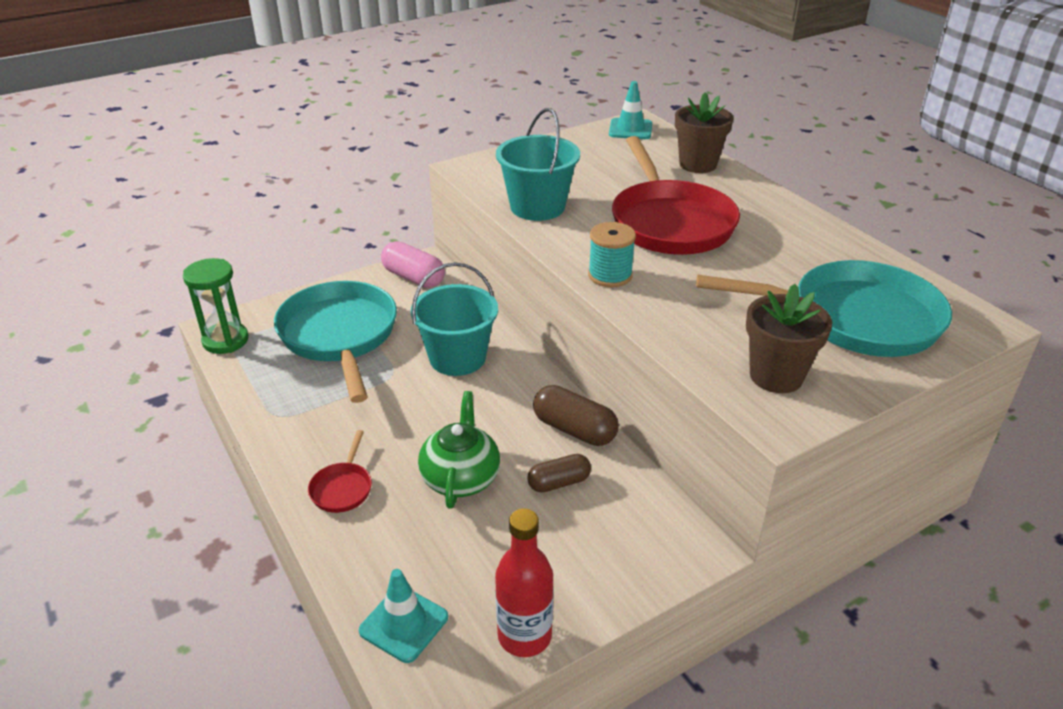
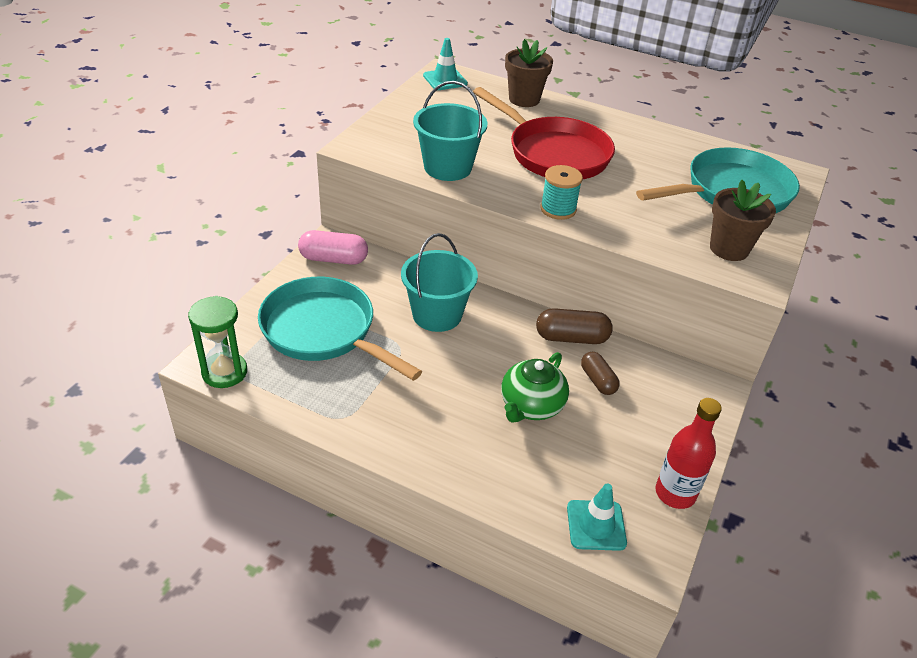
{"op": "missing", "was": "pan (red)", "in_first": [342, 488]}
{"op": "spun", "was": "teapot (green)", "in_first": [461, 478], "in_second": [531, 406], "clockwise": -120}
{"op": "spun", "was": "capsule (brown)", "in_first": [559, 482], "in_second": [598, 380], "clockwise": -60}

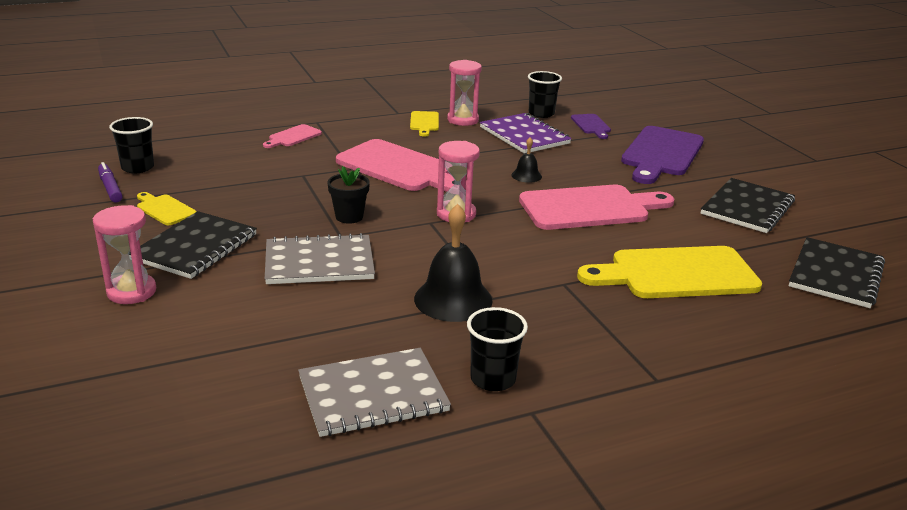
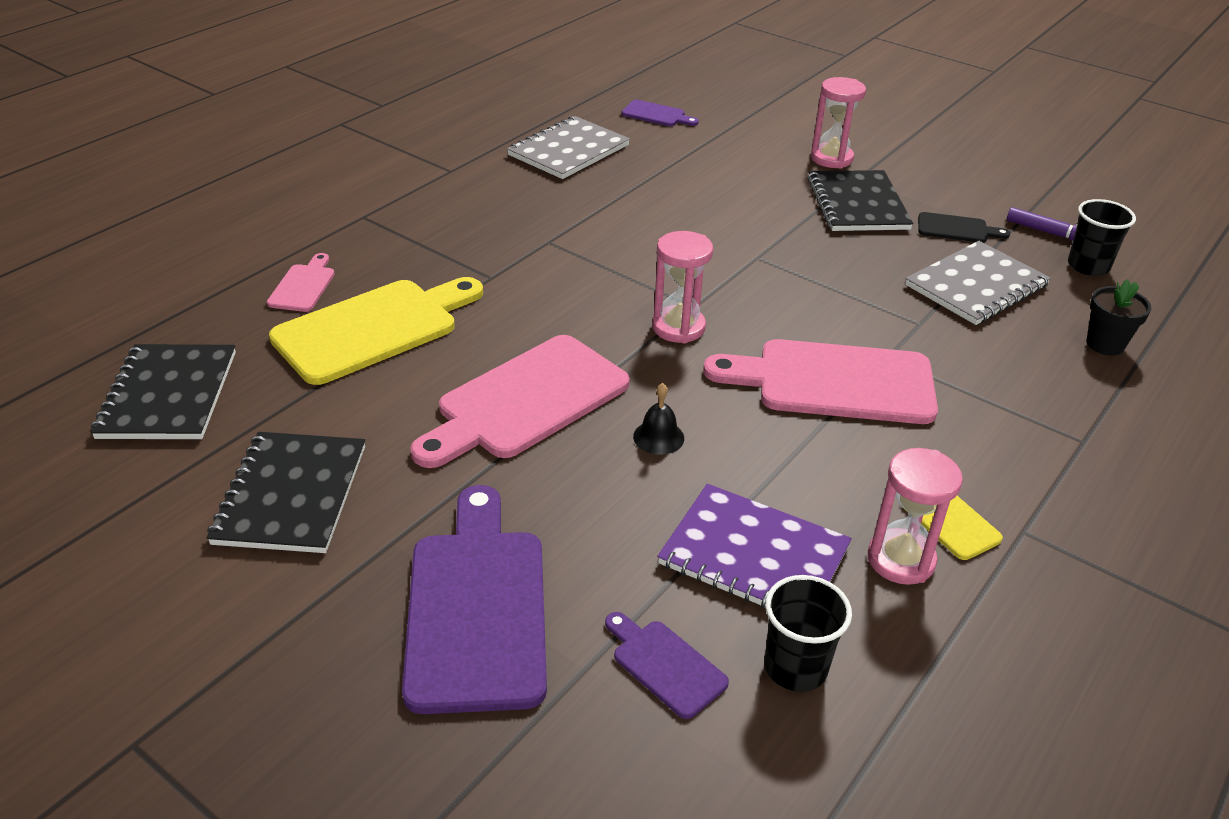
{"op": "missing", "was": "bell (black)", "in_first": [453, 299]}
{"op": "missing", "was": "cup (black)", "in_first": [493, 379]}
{"op": "appeared", "now": "cutting board (purple)", "in_second": [656, 115]}
{"op": "relocated", "was": "cutting board (pink)", "in_first": [293, 137], "in_second": [303, 286]}
{"op": "relocated", "was": "notebook (grey)", "in_first": [319, 262], "in_second": [976, 285]}
{"op": "relocated", "was": "flower pot (black)", "in_first": [349, 217], "in_second": [1105, 344]}
{"op": "colour", "was": "cutting board (yellow)", "now": "cutting board (black)", "in_first": [164, 209], "in_second": [956, 229]}

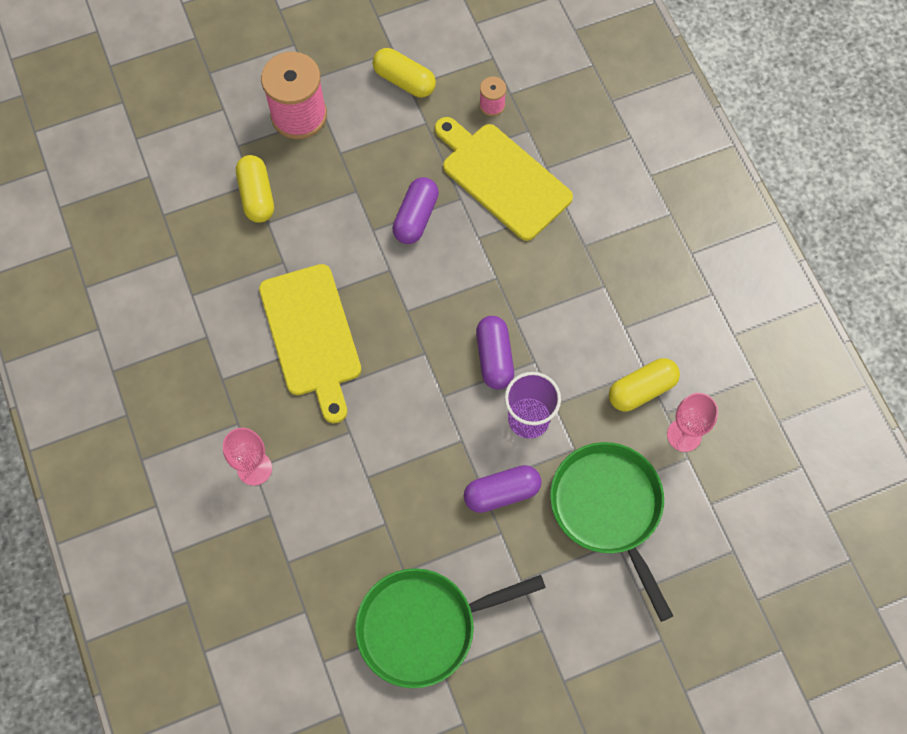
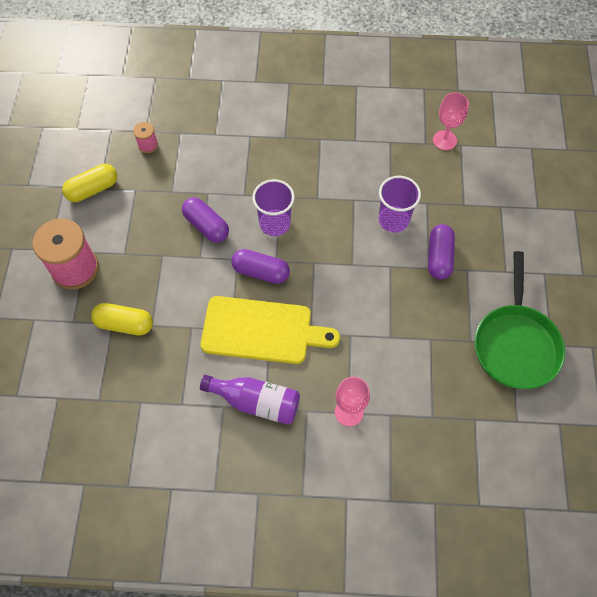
{"op": "missing", "was": "cutting board (yellow)", "in_first": [502, 178]}
{"op": "missing", "was": "pan (green)", "in_first": [609, 509]}
{"op": "missing", "was": "capsule (yellow)", "in_first": [641, 390]}
{"op": "appeared", "now": "bottle (purple)", "in_second": [256, 402]}
{"op": "appeared", "now": "cup (purple)", "in_second": [275, 223]}
{"op": "relocated", "was": "capsule (purple)", "in_first": [494, 357], "in_second": [261, 272]}

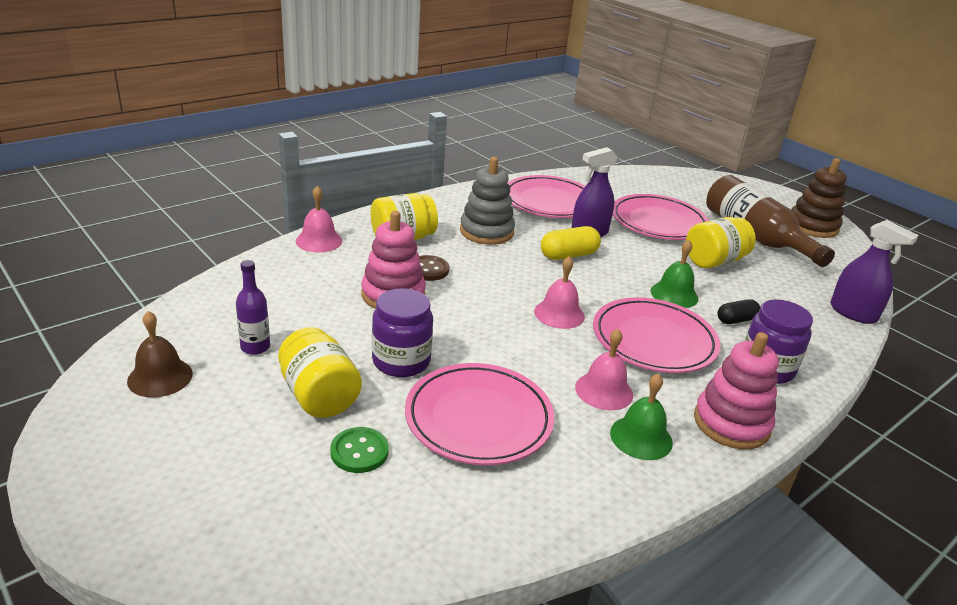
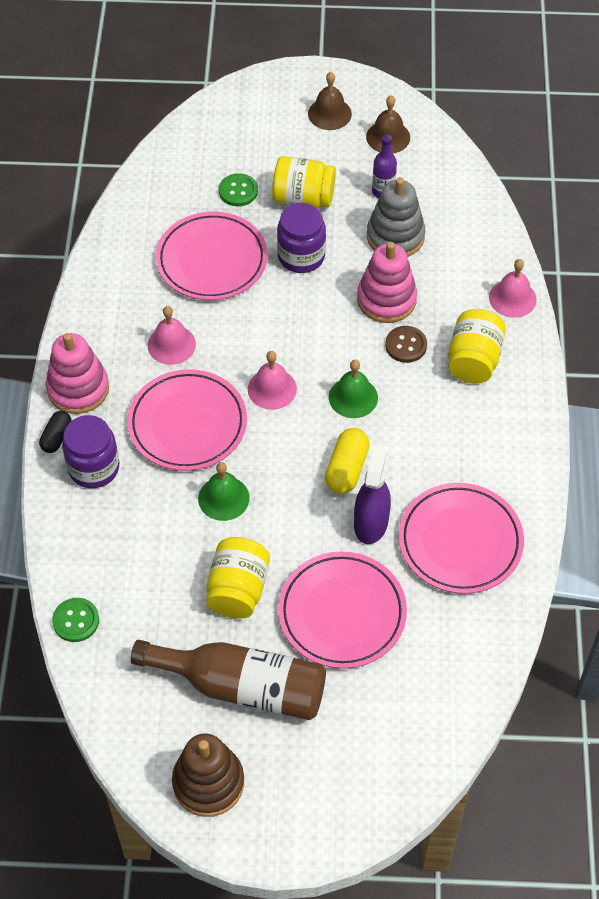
{"op": "appeared", "now": "bell (brown)", "in_second": [329, 113]}
{"op": "relocated", "was": "stacking toy (grey)", "in_first": [486, 232], "in_second": [395, 236]}
{"op": "relocated", "was": "bell (green)", "in_first": [641, 437], "in_second": [353, 397]}
{"op": "relocated", "was": "capsule (black)", "in_first": [736, 320], "in_second": [56, 437]}
{"op": "exchanged", "was": "spray bottle (purple)", "now": "button (green)", "in_first": [853, 313], "in_second": [76, 621]}

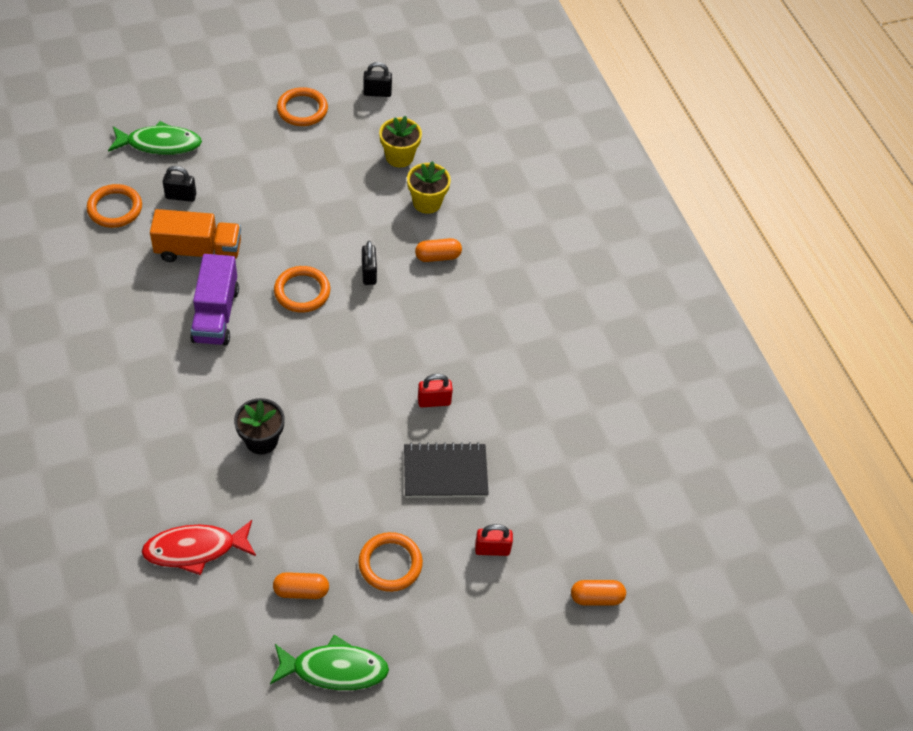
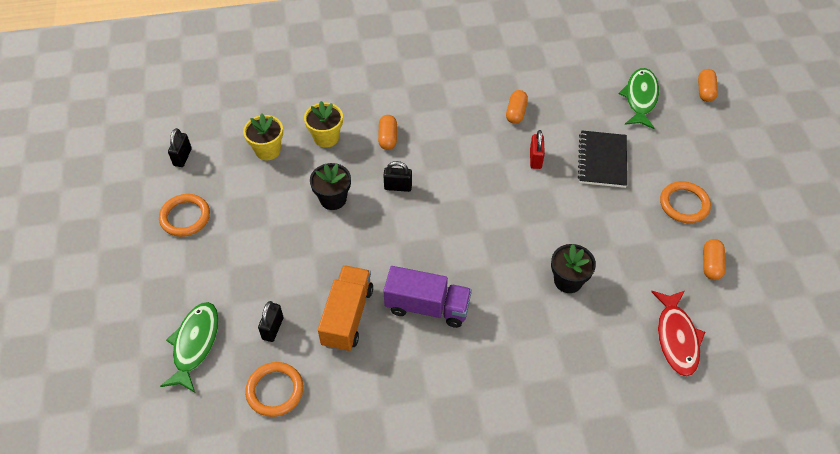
{"op": "missing", "was": "ring (orange)", "in_first": [302, 291]}
{"op": "missing", "was": "padlock (red)", "in_first": [492, 549]}
{"op": "appeared", "now": "flower pot (black)", "in_second": [333, 199]}
{"op": "appeared", "now": "capsule (orange)", "in_second": [516, 113]}
{"op": "relocated", "was": "fish (green)", "in_first": [334, 669], "in_second": [640, 98]}

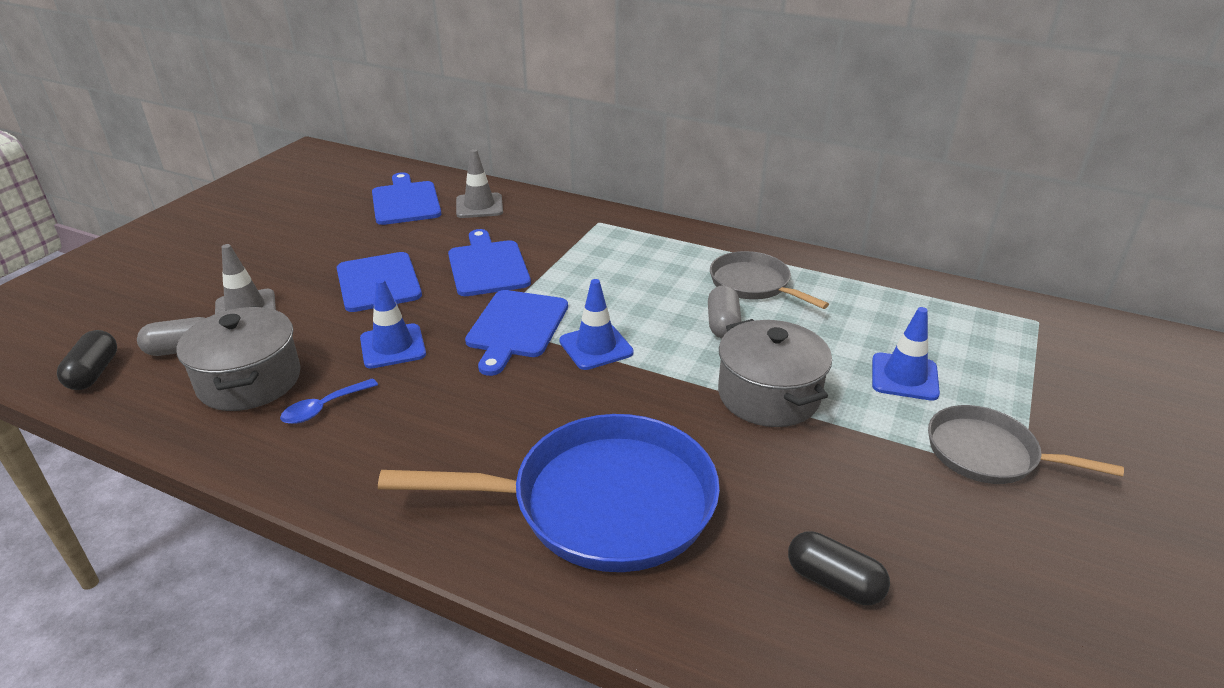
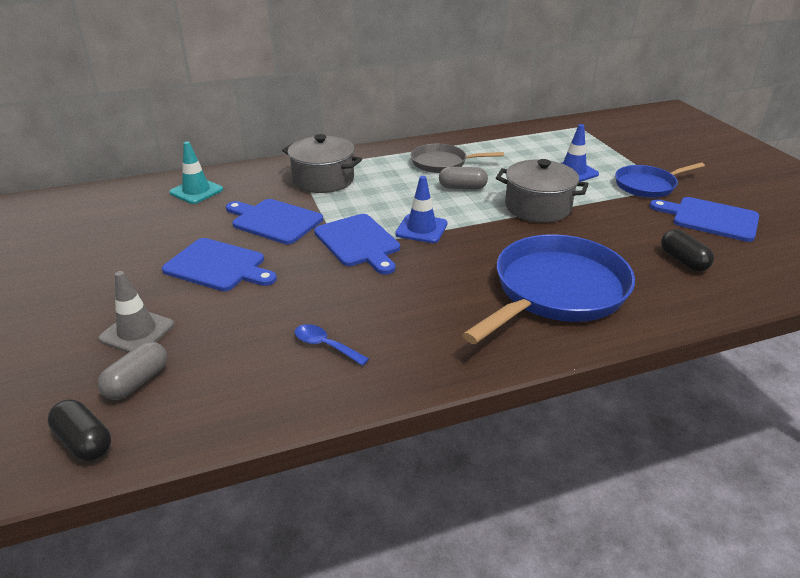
{"op": "missing", "was": "traffic cone (blue)", "in_first": [393, 346]}
{"op": "relocated", "was": "pot (grey)", "in_first": [249, 381], "in_second": [323, 180]}
{"op": "relocated", "was": "cutting board (blue)", "in_first": [405, 201], "in_second": [710, 219]}
{"op": "colour", "was": "traffic cone (grey)", "now": "traffic cone (turquoise)", "in_first": [479, 206], "in_second": [196, 191]}
{"op": "colour", "was": "pan (grey)", "now": "pan (blue)", "in_first": [988, 454], "in_second": [647, 185]}
{"op": "spun", "was": "spoon (blue)", "in_first": [324, 408], "in_second": [325, 346], "clockwise": 120}
{"op": "spun", "was": "capsule (grey)", "in_first": [722, 324], "in_second": [462, 188], "clockwise": -45}
{"op": "spun", "was": "capsule (black)", "in_first": [834, 582], "in_second": [683, 261], "clockwise": 75}

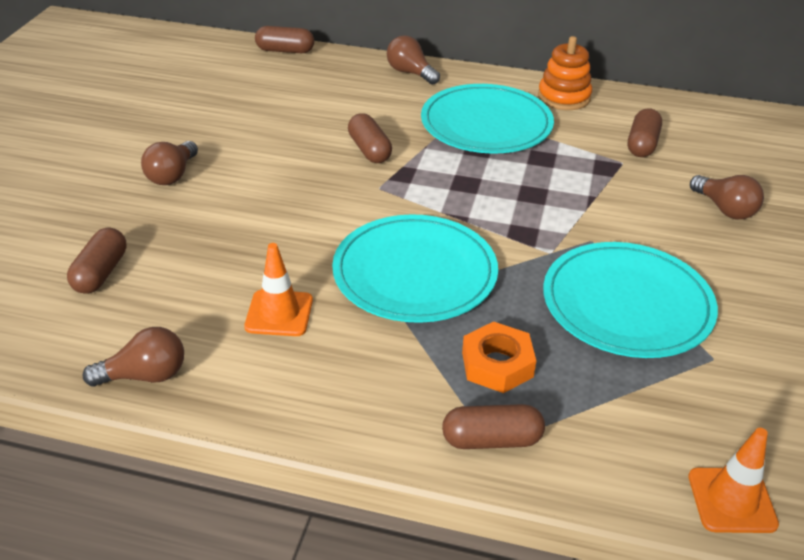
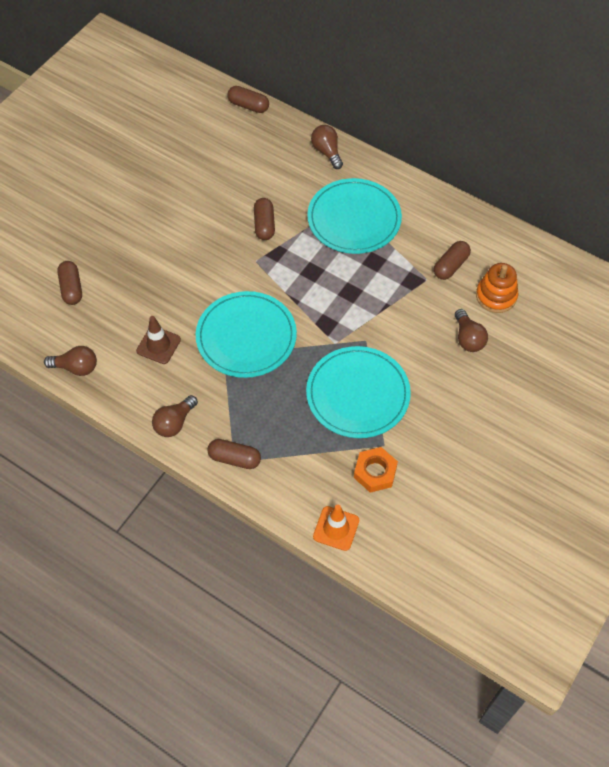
{"op": "relocated", "was": "light bulb (brown)", "in_first": [172, 175], "in_second": [174, 422]}
{"op": "relocated", "was": "nut (orange)", "in_first": [497, 364], "in_second": [375, 472]}
{"op": "relocated", "was": "stacking toy (orange)", "in_first": [564, 97], "in_second": [496, 296]}
{"op": "colour", "was": "traffic cone (orange)", "now": "traffic cone (brown)", "in_first": [279, 313], "in_second": [158, 345]}
{"op": "spun", "was": "capsule (brown)", "in_first": [101, 273], "in_second": [71, 288], "clockwise": -45}

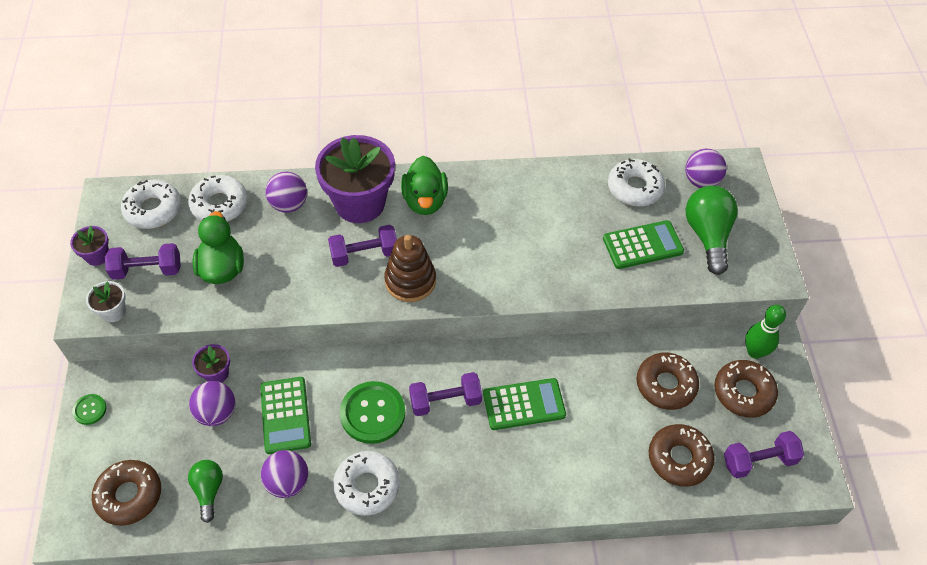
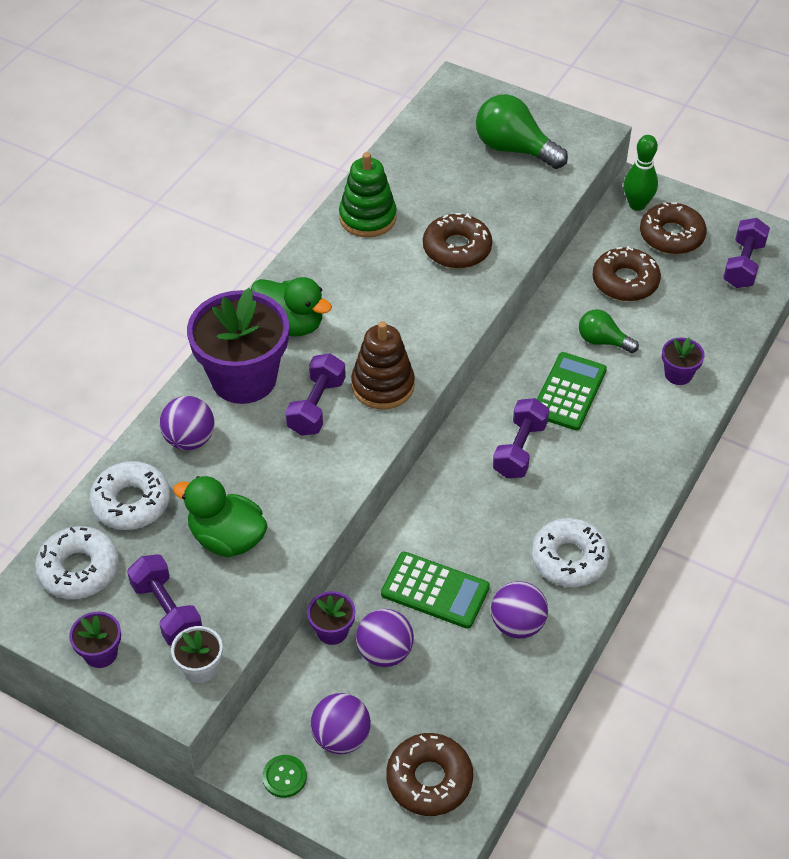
{"op": "missing", "was": "button (green)", "in_first": [372, 413]}
{"op": "missing", "was": "calculator (green)", "in_first": [642, 245]}
{"op": "missing", "was": "donut (white)", "in_first": [634, 188]}
{"op": "appeared", "now": "stacking toy (green)", "in_second": [367, 218]}
{"op": "appeared", "now": "flower pot (purple)", "in_second": [678, 374]}
{"op": "relocated", "was": "light bulb (green)", "in_first": [209, 490], "in_second": [602, 341]}
{"op": "relocated", "was": "donut (brown)", "in_first": [679, 458], "in_second": [457, 249]}
{"op": "relocated", "was": "ball (purple)", "in_first": [701, 181], "in_second": [341, 737]}
{"op": "spun", "was": "dumbbell (purple)", "in_first": [147, 270], "in_second": [167, 611], "clockwise": -60}

